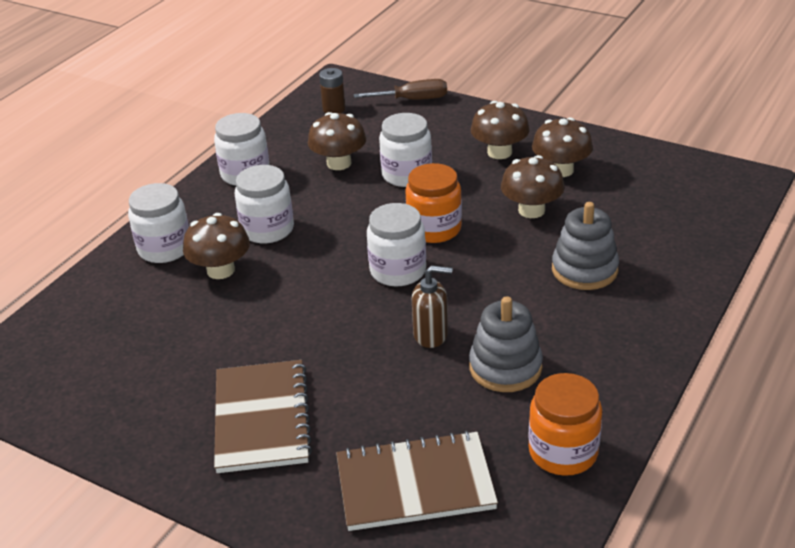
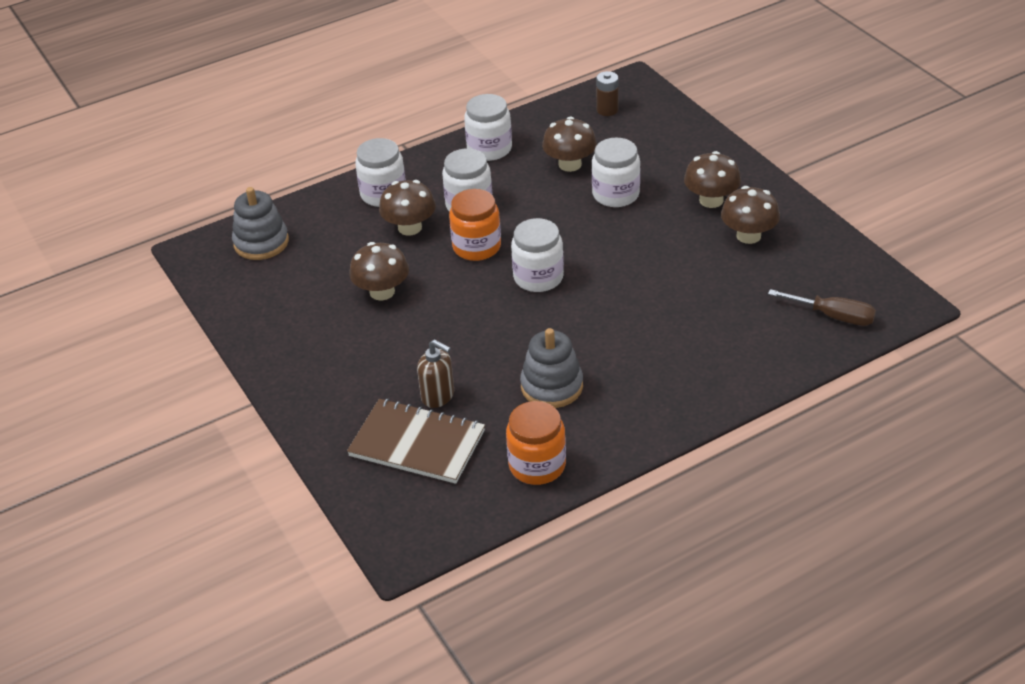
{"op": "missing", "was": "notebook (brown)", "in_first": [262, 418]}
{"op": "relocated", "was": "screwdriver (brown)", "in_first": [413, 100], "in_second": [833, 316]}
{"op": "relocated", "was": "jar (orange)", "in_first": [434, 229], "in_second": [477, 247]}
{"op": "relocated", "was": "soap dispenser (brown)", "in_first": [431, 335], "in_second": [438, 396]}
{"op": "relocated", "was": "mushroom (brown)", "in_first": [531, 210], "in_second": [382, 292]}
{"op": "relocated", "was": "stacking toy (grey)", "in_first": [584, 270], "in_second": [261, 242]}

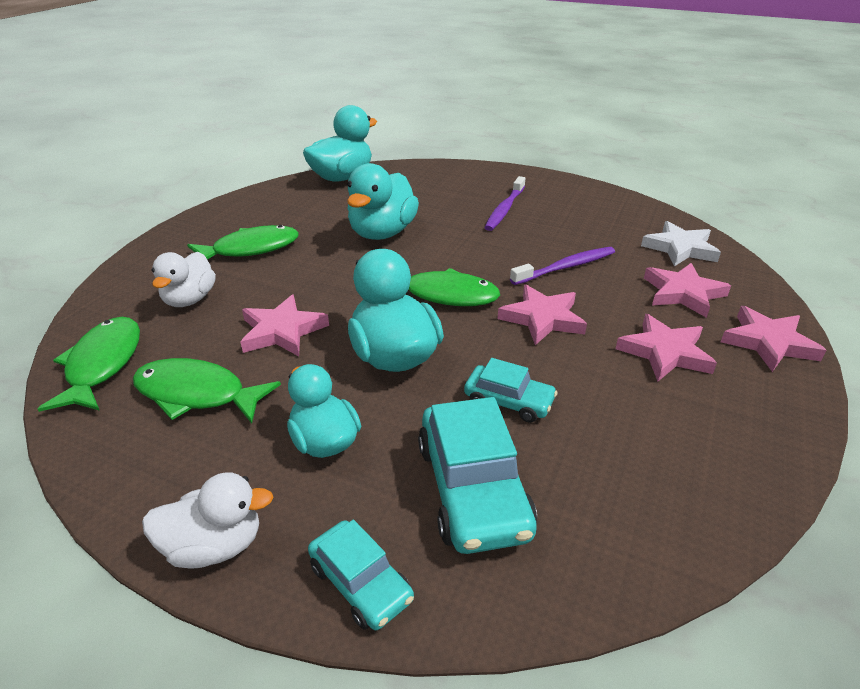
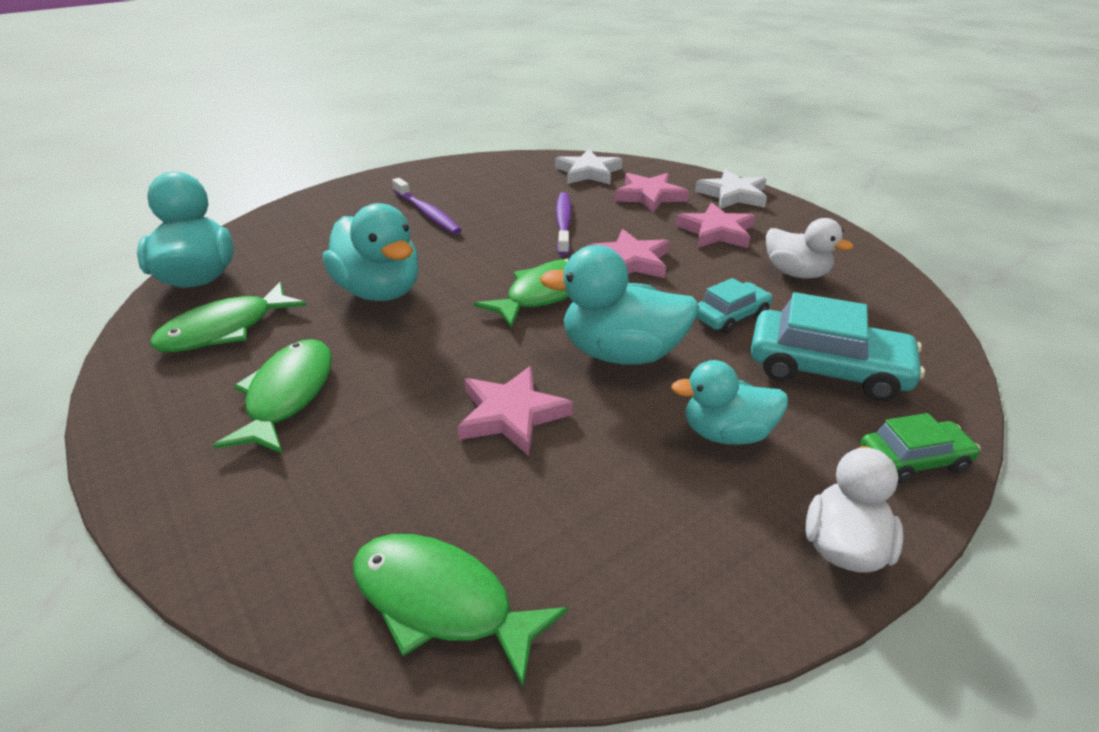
{"op": "relocated", "was": "fish (green)", "in_first": [197, 394], "in_second": [225, 329]}
{"op": "relocated", "was": "duck (white)", "in_first": [190, 299], "in_second": [796, 273]}
{"op": "colour", "was": "car (turquoise)", "now": "car (green)", "in_first": [361, 582], "in_second": [913, 460]}
{"op": "colour", "was": "star (pink)", "now": "star (white)", "in_first": [768, 342], "in_second": [733, 195]}

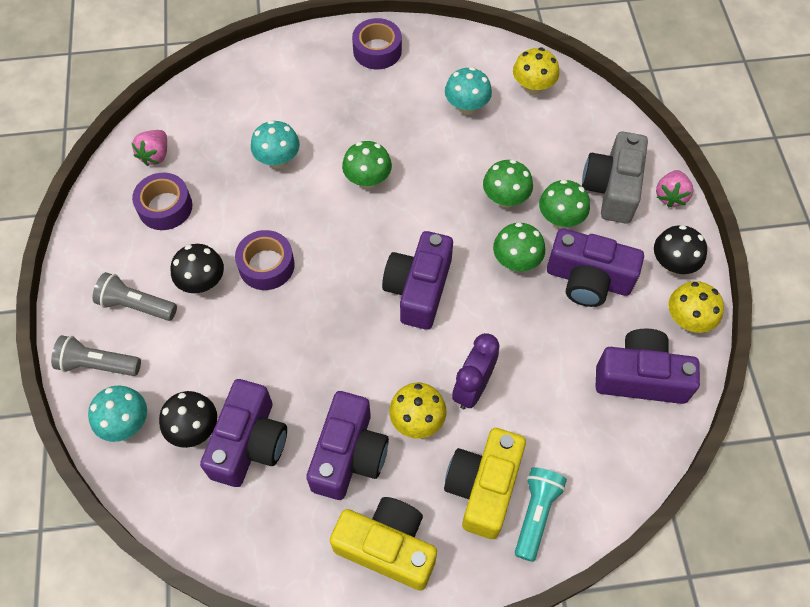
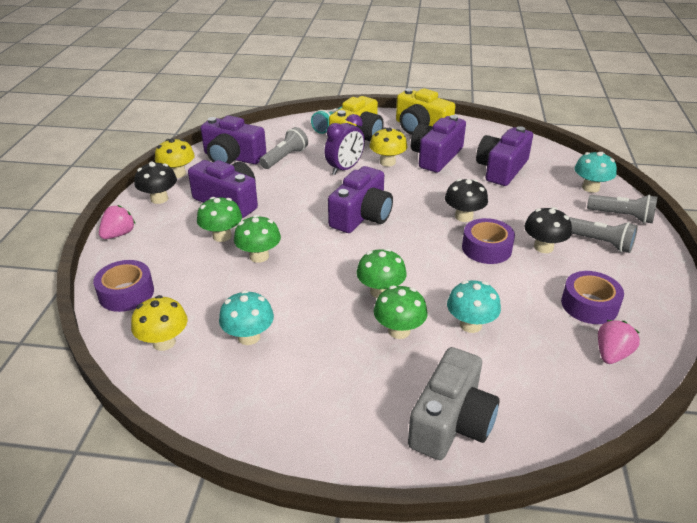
{"op": "appeared", "now": "flashlight (grey)", "in_second": [284, 158]}
{"op": "relocated", "was": "mushroom (black)", "in_first": [194, 429], "in_second": [464, 216]}
{"op": "relocated", "was": "tape (purple)", "in_first": [377, 50], "in_second": [126, 293]}
{"op": "relocated", "was": "mushroom (green)", "in_first": [516, 261], "in_second": [399, 331]}
{"op": "relocated", "was": "camera (grey)", "in_first": [612, 188], "in_second": [451, 422]}

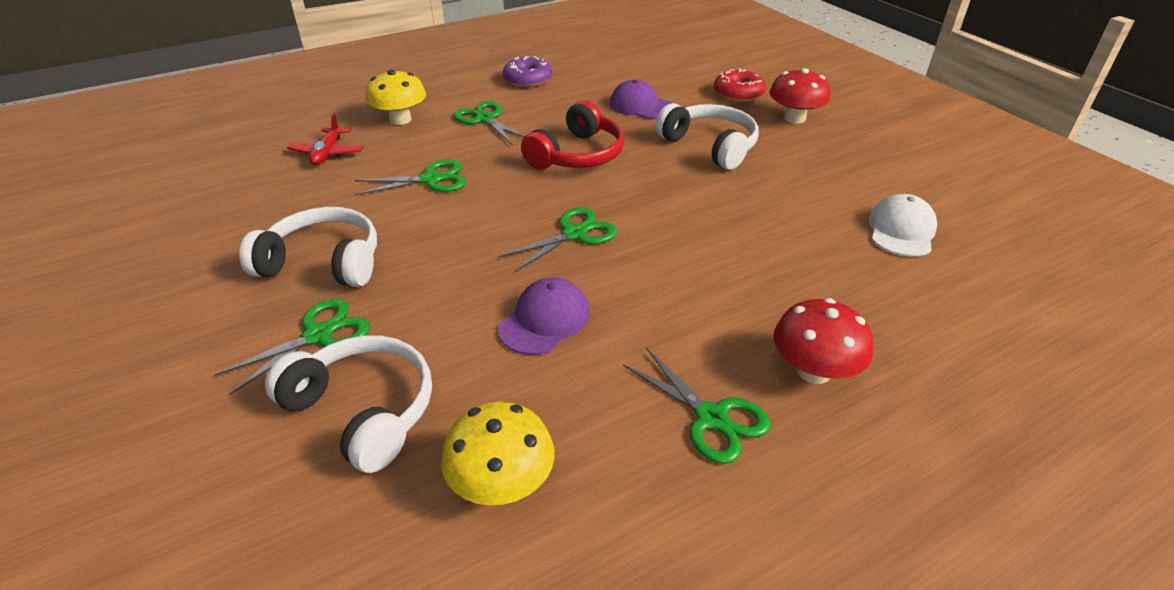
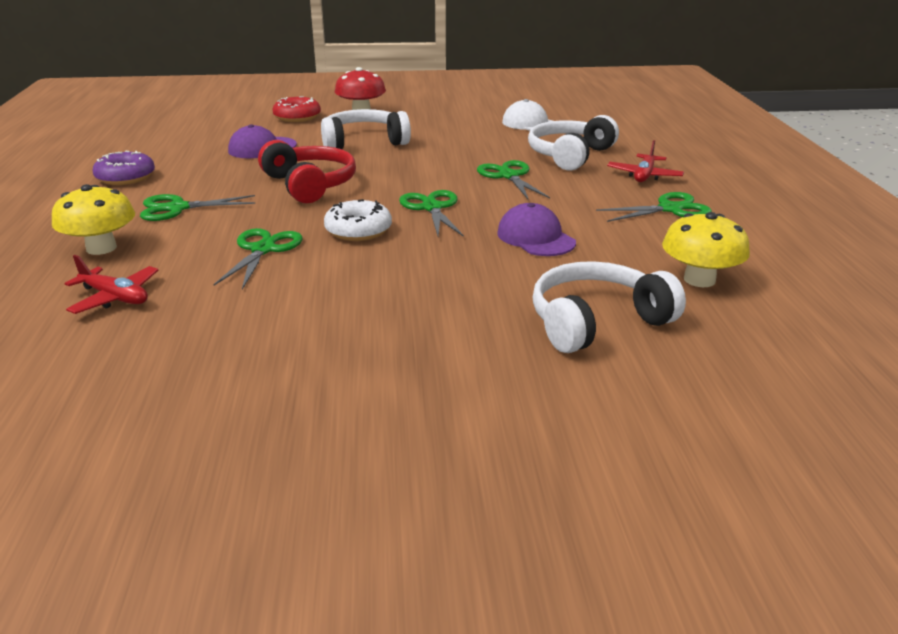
{"op": "appeared", "now": "donut (white)", "in_second": [358, 230]}
{"op": "relocated", "was": "scissors (green)", "in_first": [319, 335], "in_second": [508, 176]}
{"op": "relocated", "was": "headphones (white)", "in_first": [323, 263], "in_second": [570, 155]}
{"op": "exchanged", "was": "mushroom (red)", "now": "plane (red)", "in_first": [813, 370], "in_second": [644, 176]}

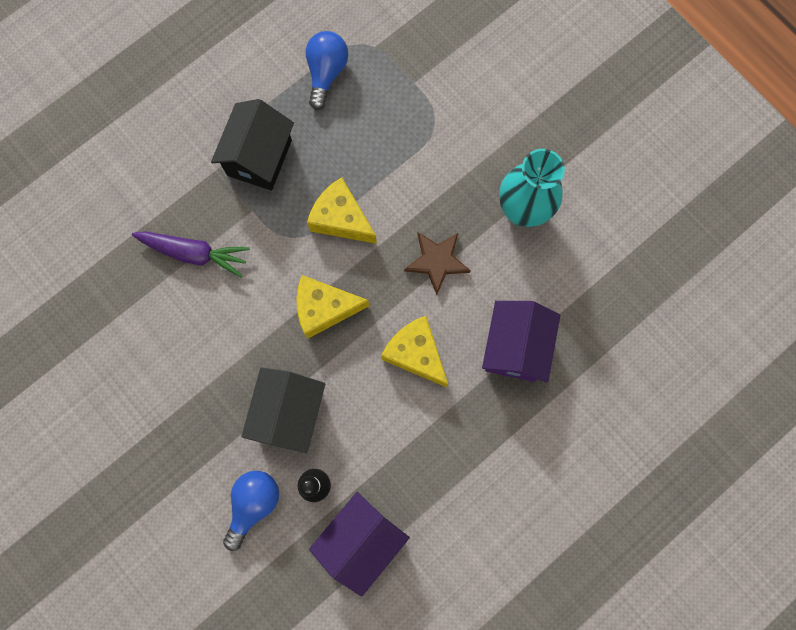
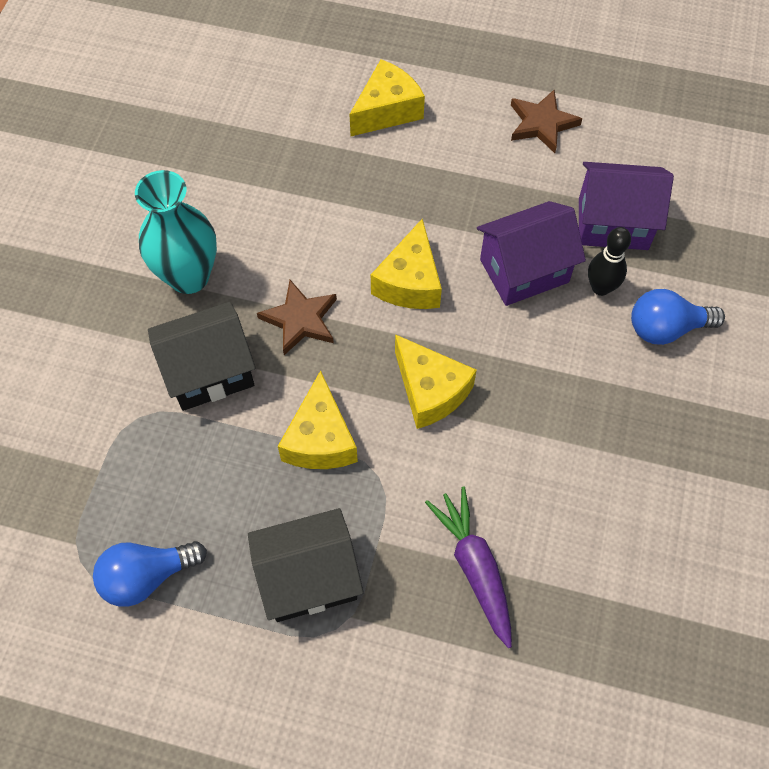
{"op": "appeared", "now": "cheese (yellow)", "in_second": [387, 110]}
{"op": "appeared", "now": "star (brown)", "in_second": [542, 124]}
{"op": "relocated", "was": "house (black)", "in_first": [289, 412], "in_second": [209, 372]}
{"op": "relocated", "was": "house (purple)", "in_first": [515, 347], "in_second": [524, 271]}

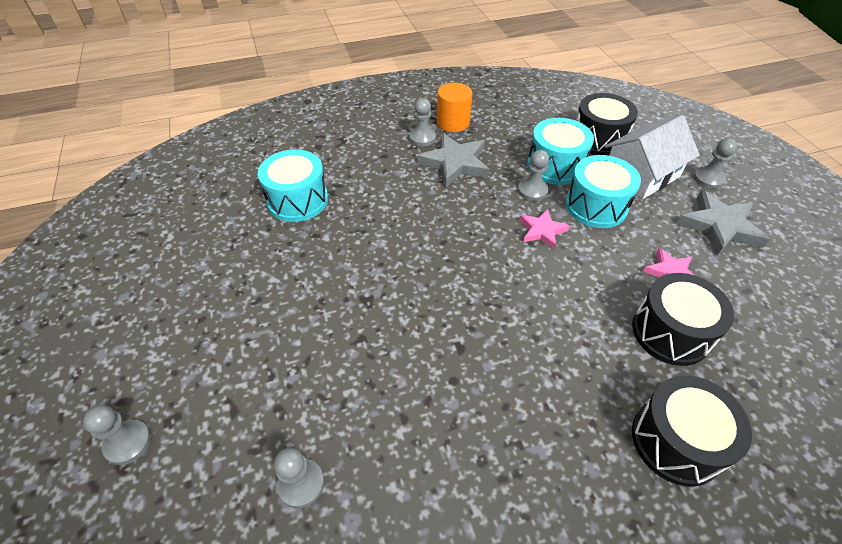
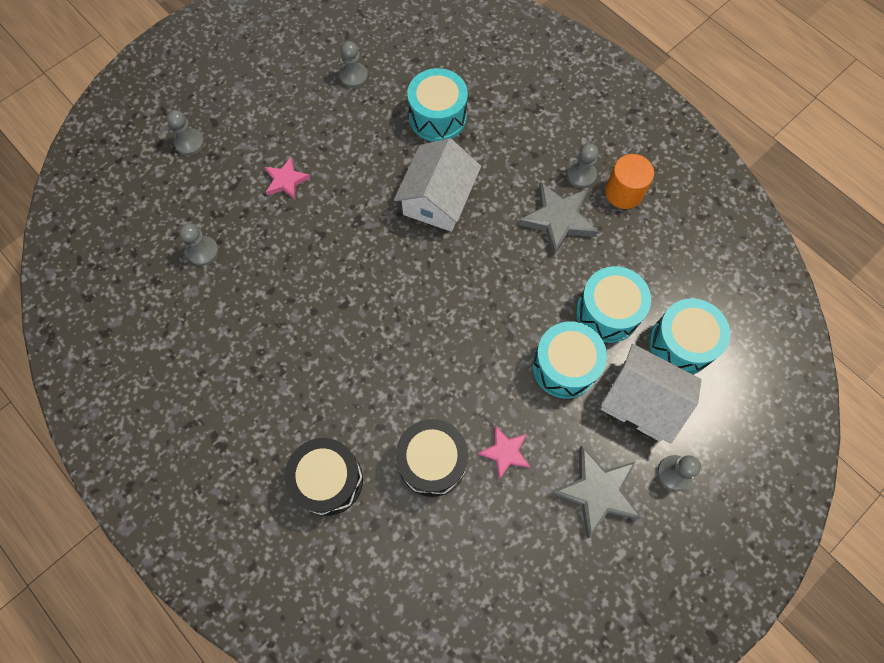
{"op": "appeared", "now": "house (white)", "in_second": [438, 199]}
{"op": "relocated", "was": "pawn (grey)", "in_first": [532, 190], "in_second": [354, 76]}
{"op": "relocated", "was": "star (pink)", "in_first": [542, 230], "in_second": [286, 180]}
{"op": "colour", "was": "drum (black)", "now": "drum (turquoise)", "in_first": [598, 139], "in_second": [681, 344]}

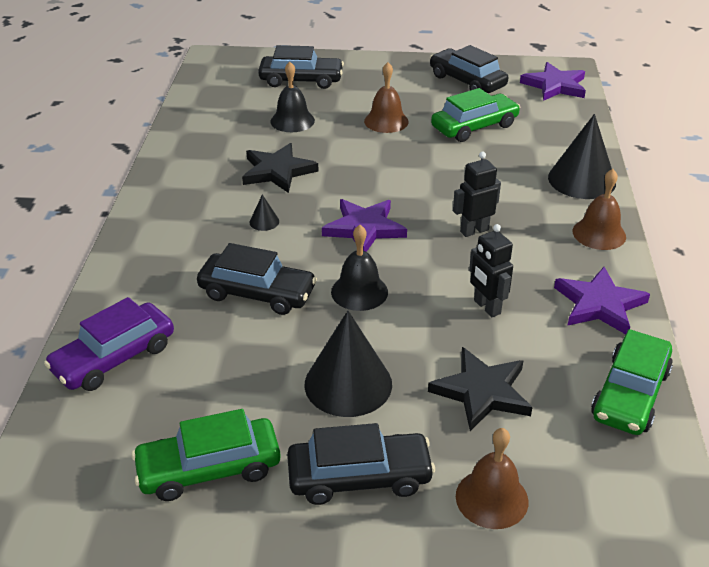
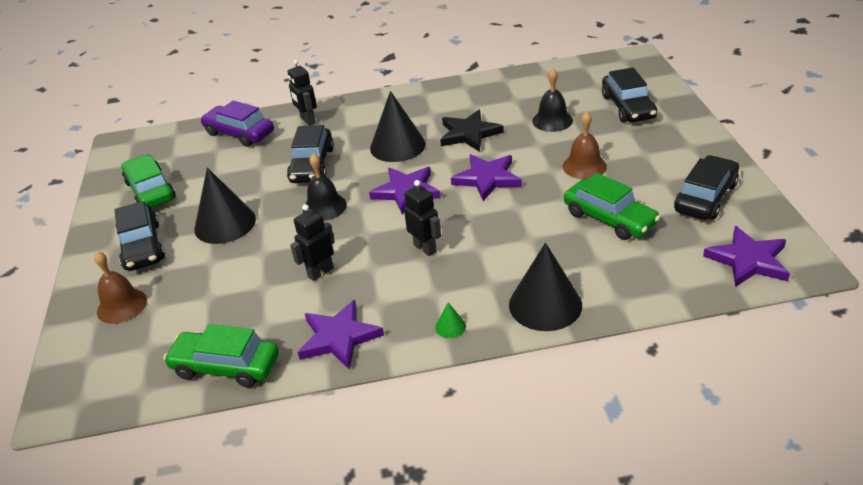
{"op": "missing", "was": "star (black)", "in_first": [482, 392]}
{"op": "appeared", "now": "robot (black)", "in_second": [307, 120]}
{"op": "appeared", "now": "star (purple)", "in_second": [487, 179]}
{"op": "exchanged", "was": "bell (brown)", "now": "cone (green)", "in_first": [599, 233], "in_second": [450, 327]}
{"op": "size", "was": "cone (black)", "in_first": [264, 221], "in_second": [397, 146], "ratio": 2.39}

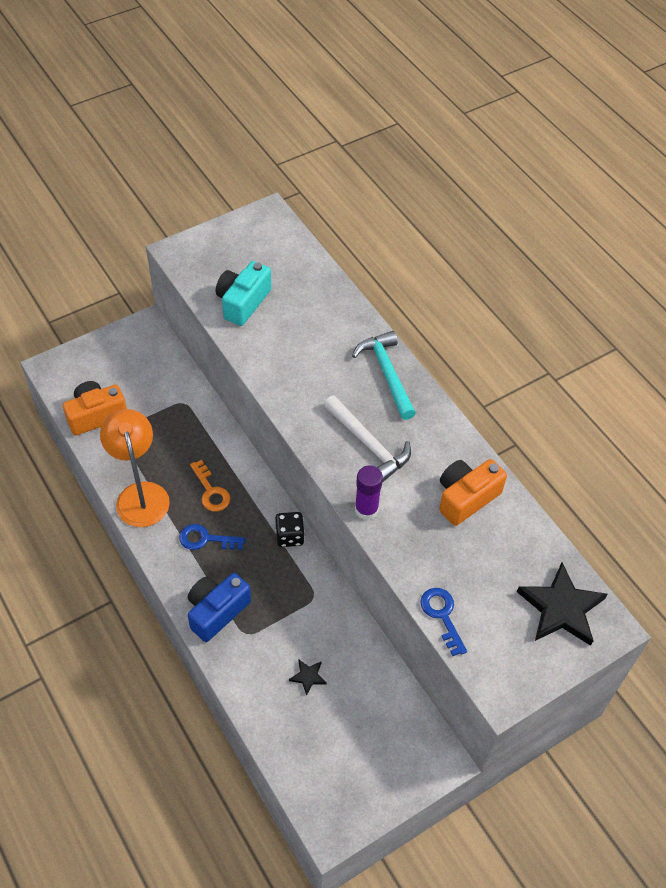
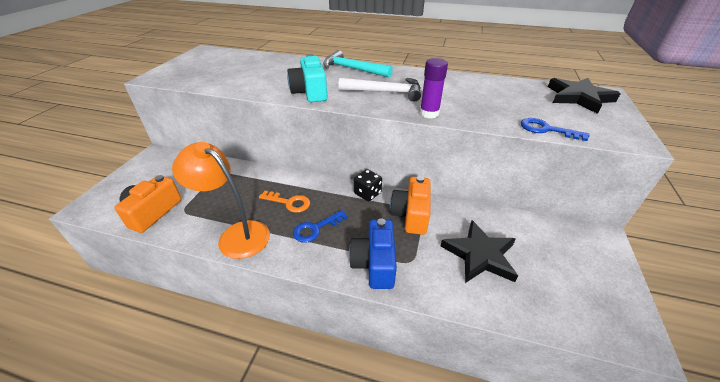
{"op": "relocated", "was": "camera (turquoise)", "in_first": [243, 302], "in_second": [310, 92]}
{"op": "relocated", "was": "camera (orange)", "in_first": [466, 498], "in_second": [411, 215]}
{"op": "size", "was": "star (black)", "in_first": [308, 677], "in_second": [480, 255], "ratio": 2.22}

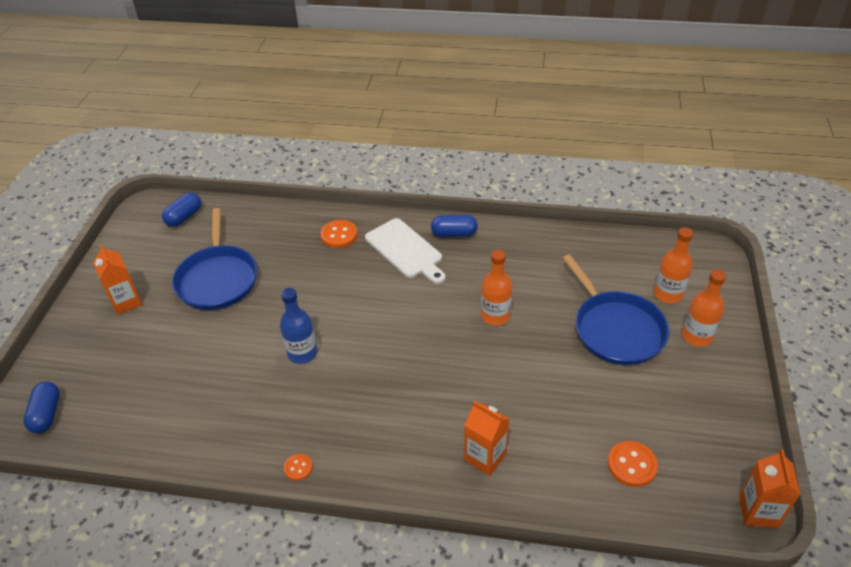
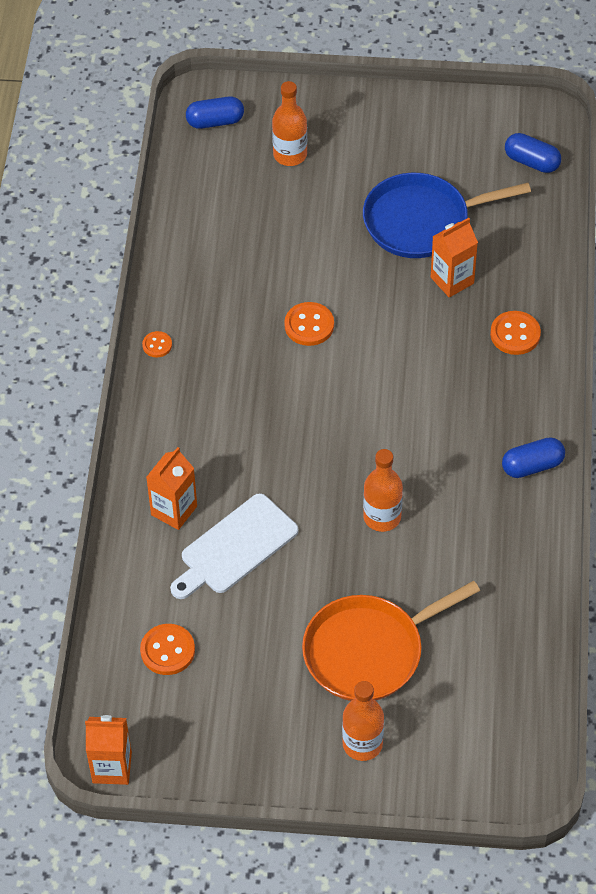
{"op": "relocated", "was": "carton (orange)", "in_first": [126, 302], "in_second": [452, 280]}
{"op": "relocated", "was": "cutting board (white)", "in_first": [406, 250], "in_second": [235, 547]}
{"op": "relocated", "was": "bottle (orange)", "in_first": [668, 294], "in_second": [290, 155]}
{"op": "exchanged", "was": "bottle (blue)", "now": "button (orange)", "in_first": [302, 353], "in_second": [309, 325]}
{"op": "colour", "was": "pan (blue)", "now": "pan (orange)", "in_first": [616, 329], "in_second": [368, 651]}
{"op": "spun", "was": "capsule (blue)", "in_first": [454, 234], "in_second": [532, 466], "clockwise": 75}

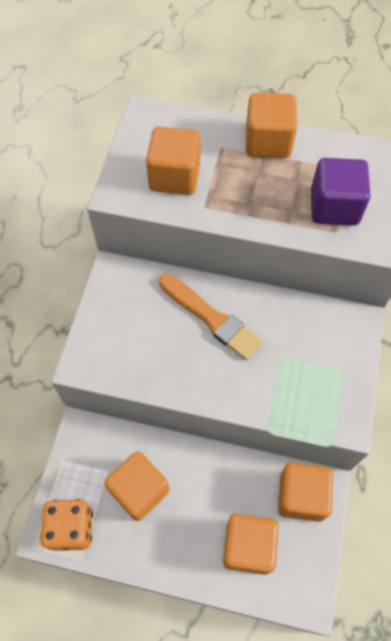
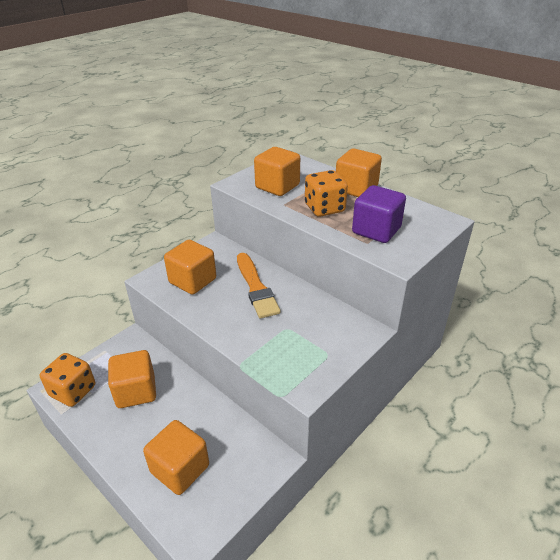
{"op": "appeared", "now": "dice (orange)", "in_second": [324, 208]}
{"op": "relocated", "was": "cube (orange)", "in_first": [301, 496], "in_second": [192, 281]}

